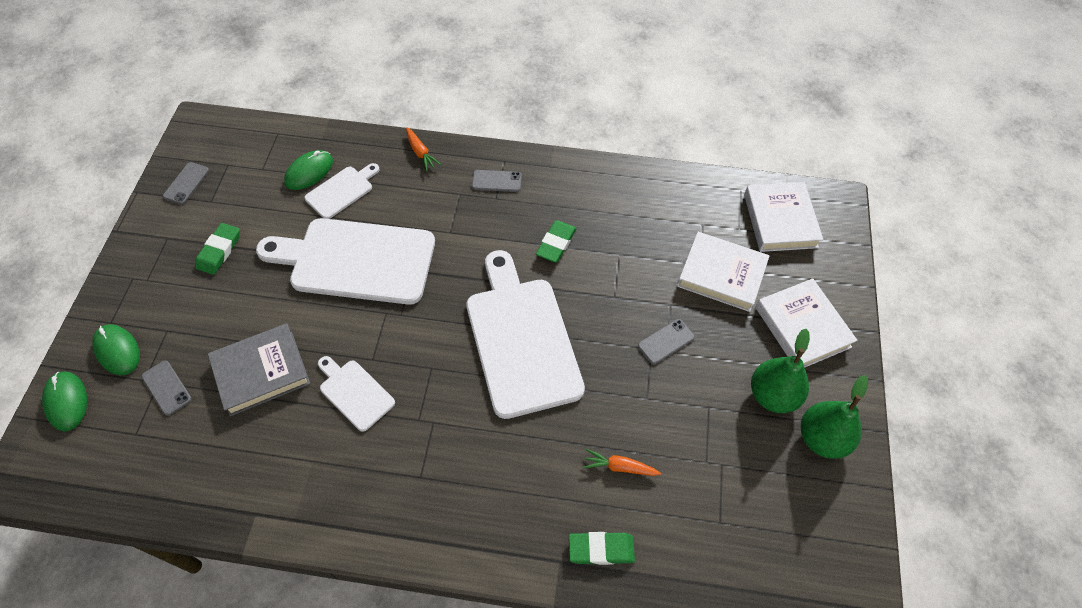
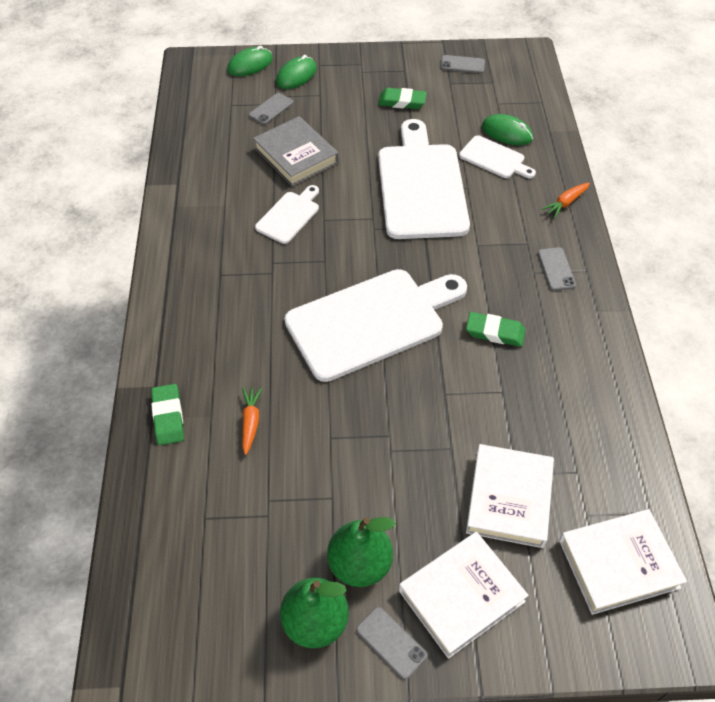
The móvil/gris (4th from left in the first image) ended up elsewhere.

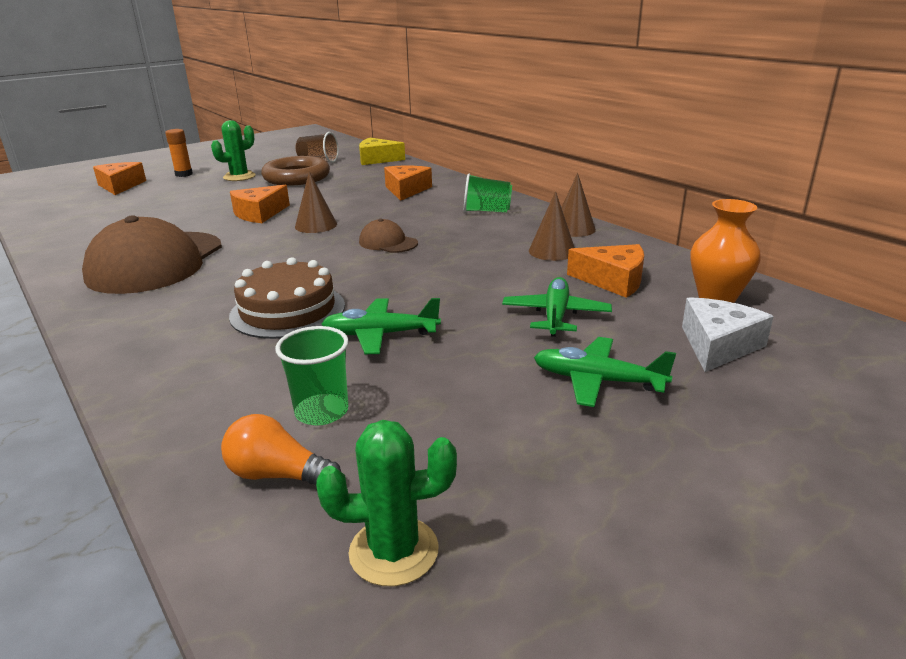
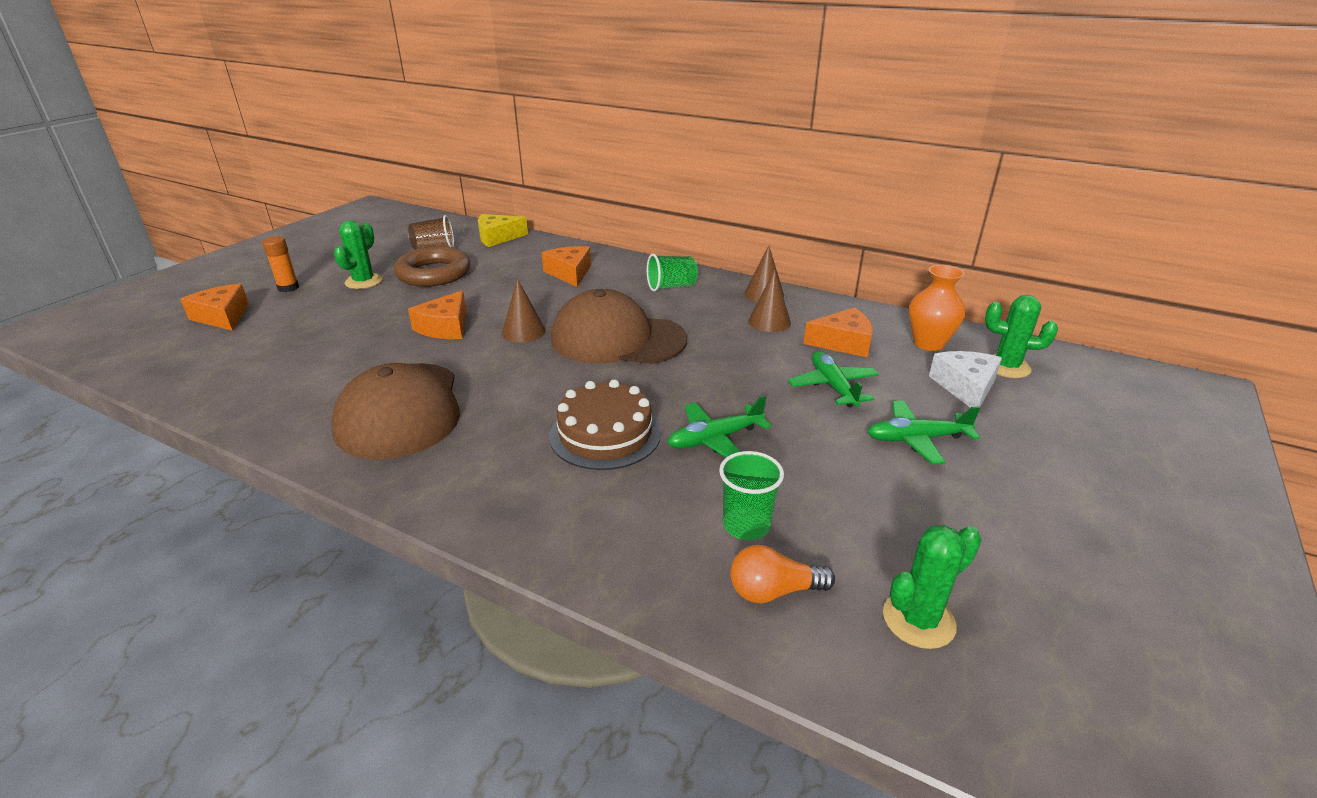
The second view gained the cactus/verde (3rd from left). The size of the gorra/marrón (2nd from left) changed by a factor of 2.19.

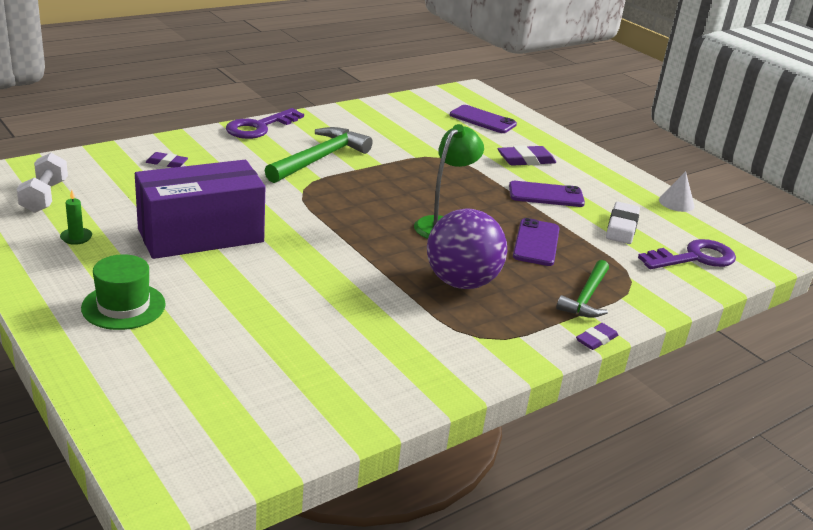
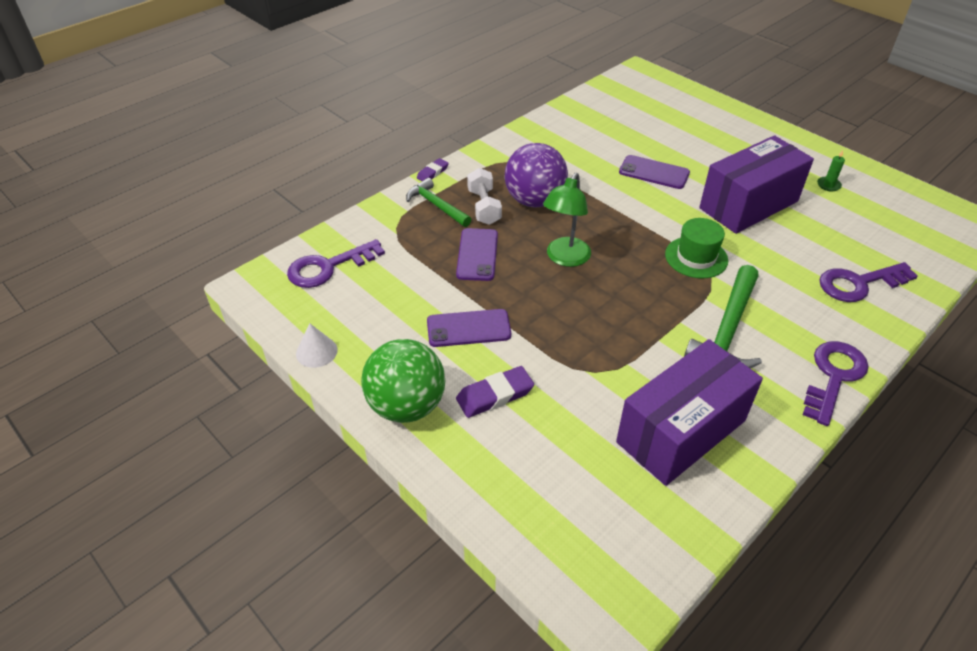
The second view lost the goma de borrar/blanco. The second view gained the pelota/verde. The second view gained the caja/morado (1st from left). The mancuerna/blanco ended up elsewhere. The sombrero/verde ended up elsewhere. The móvil/morado (1st from left in the first image) ended up elsewhere. Where the goma de borrar/morado (1st from left) stood, the llave/morado (3rd from left) came to stand. The martillo/verde (2nd from left in the first image) ended up facing another way, 60 degrees counterclockwise from before.

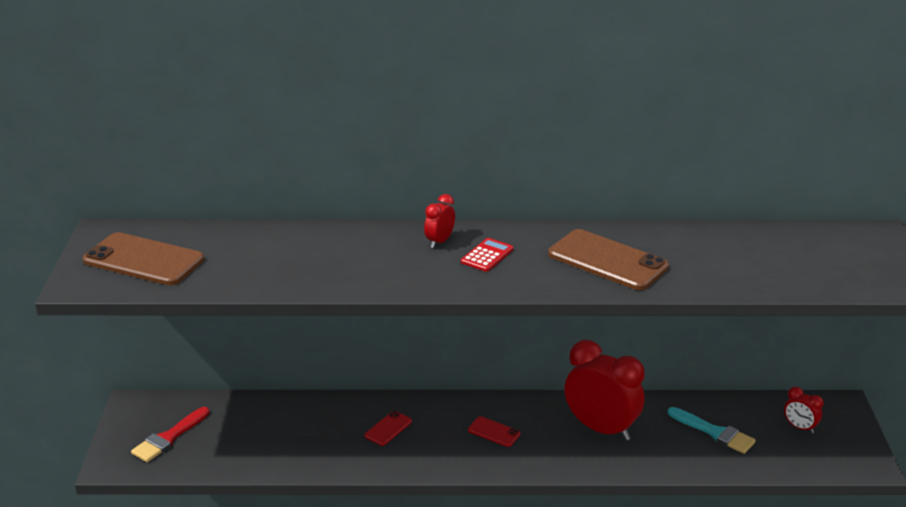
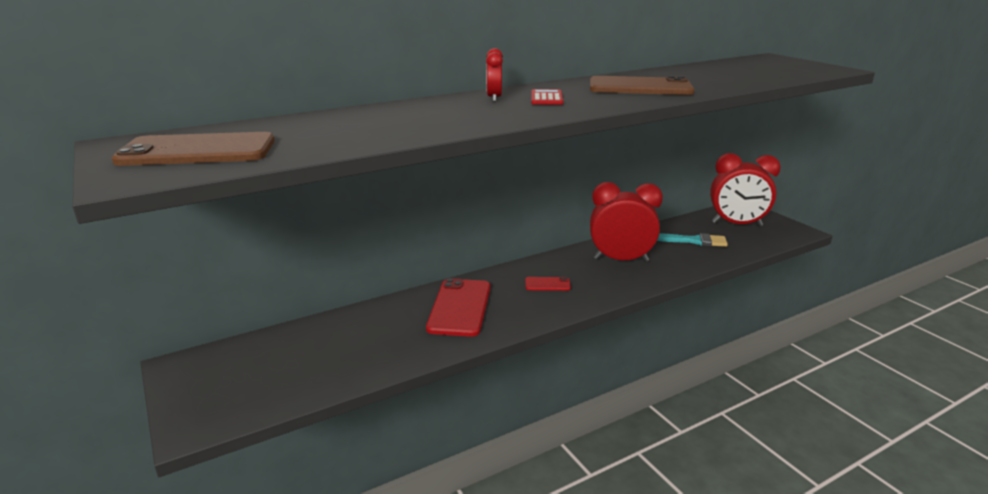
The second view lost the pincel/rojo. The size of the móvil/rojo (1st from left) changed by a factor of 2.07. The size of the despertador/rojo (3rd from left) changed by a factor of 2.16.

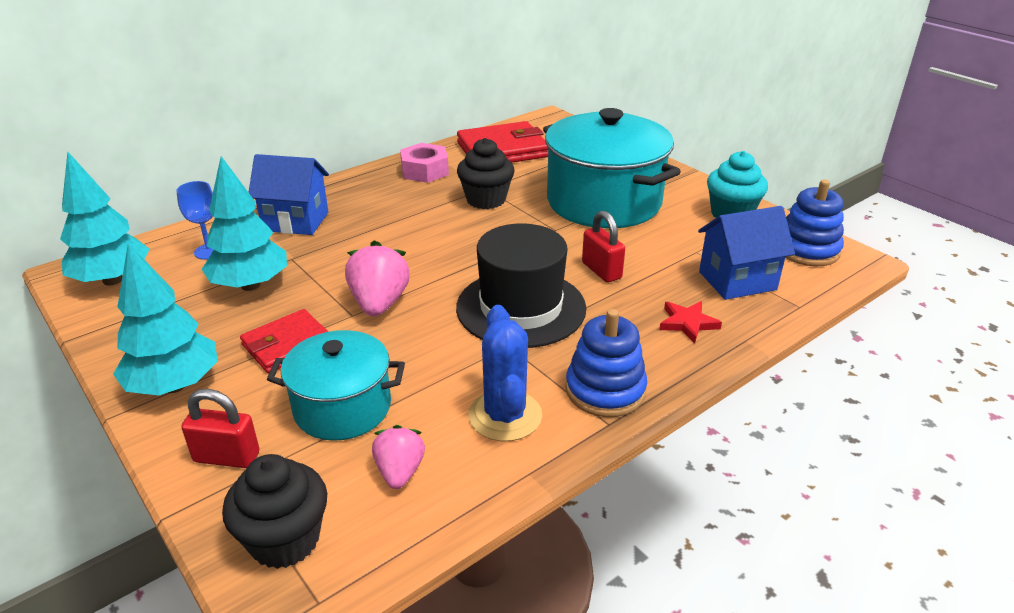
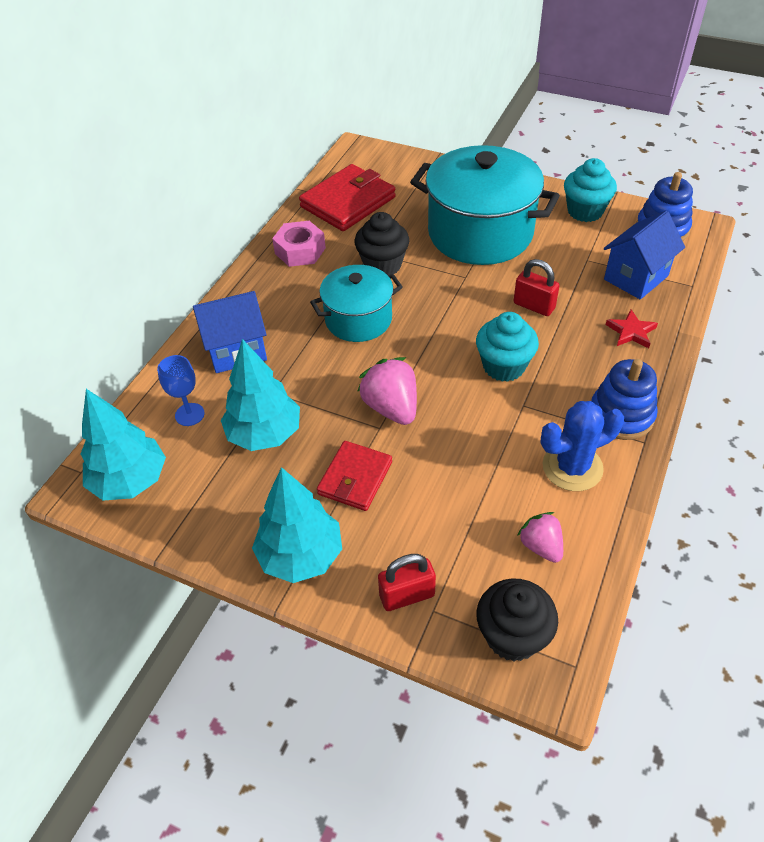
The olla/turquesa (1st from left) ended up elsewhere. Where the sombrero/negro stood, the magdalena/turquesa (1st from left) came to stand. The cactus/azul ended up facing another way, 75 degrees counterclockwise from before.

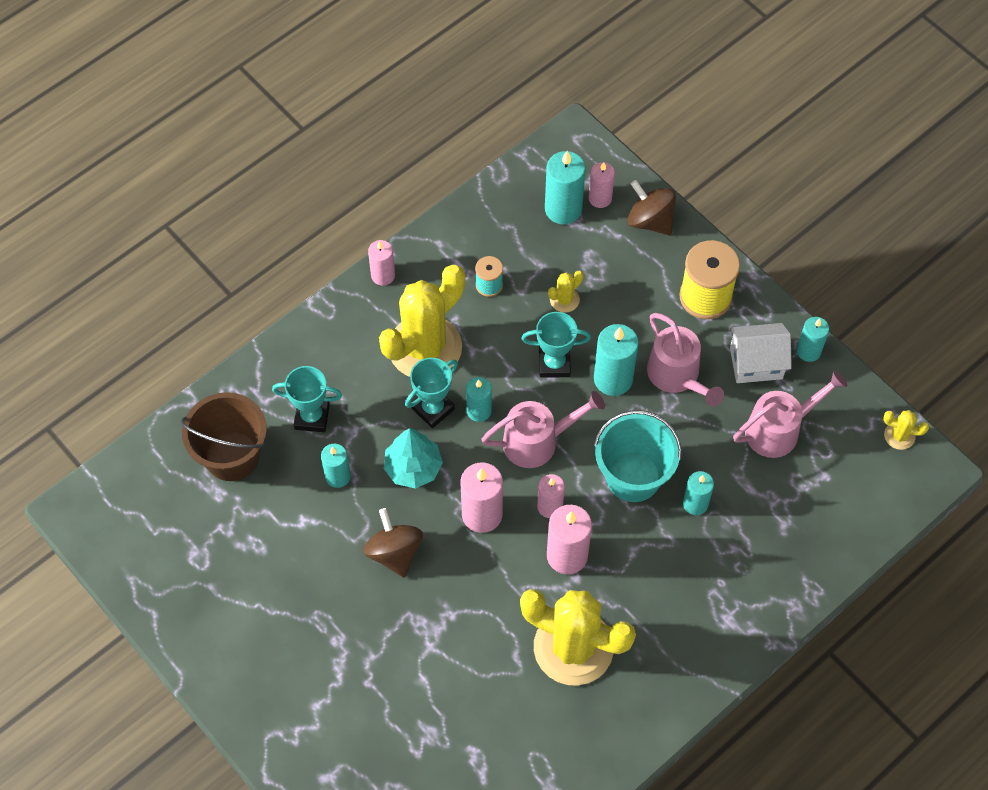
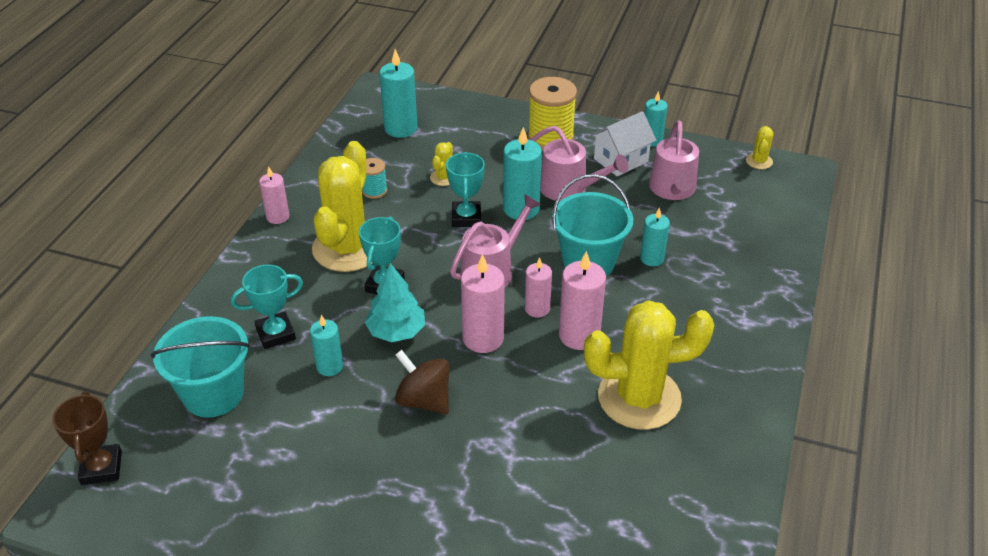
The second view lost the vela/turquesa (2nd from left). The second view lost the vela/rosa (5th from left). The second view lost the peonza/marrón (2nd from left). The second view gained the trofeo/marrón. What was the balde/marrón turned into the balde/turquesa (1st from left). The trofeo/turquesa (3rd from left) ended up facing another way, 60 degrees counterclockwise from before. The regadera/rosa (3rd from left) ended up facing another way, 150 degrees clockwise from before. The cactus/amarillo (4th from left) ended up facing another way, 60 degrees counterclockwise from before.

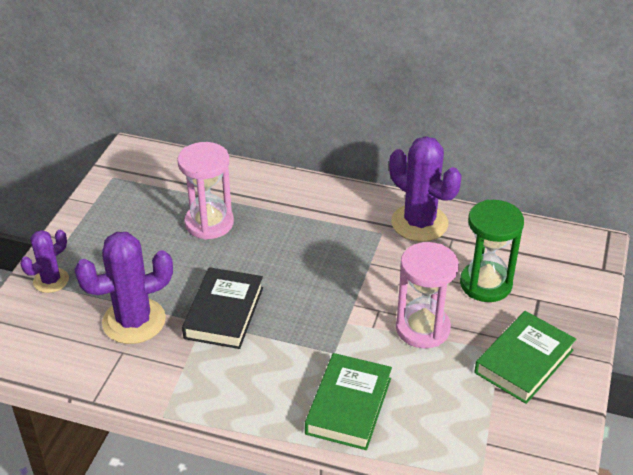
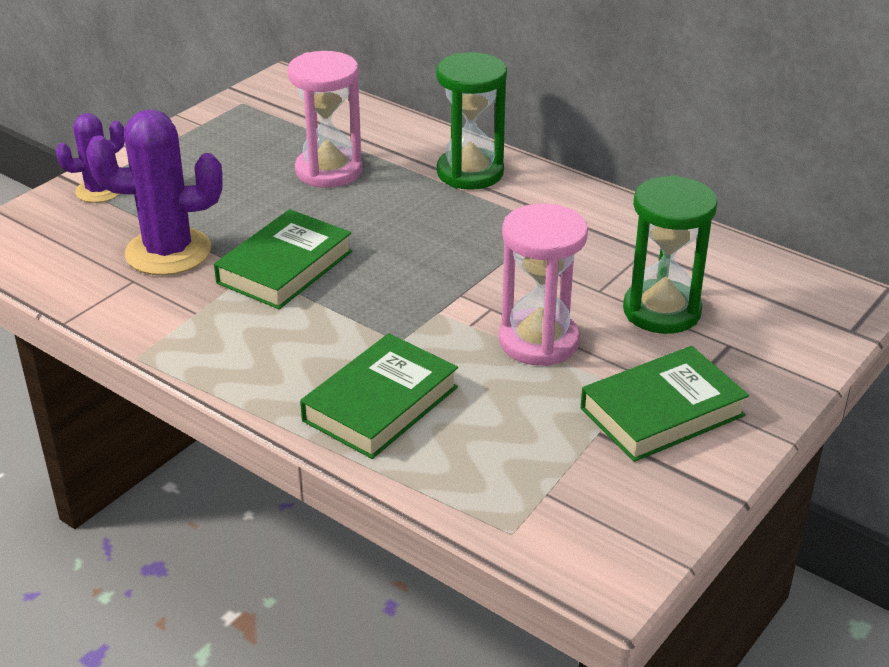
The second view lost the cactus/morado (3rd from left). The second view gained the reloj de arena/verde (1st from left). What was the libro/negro turned into the libro/verde (1st from left).

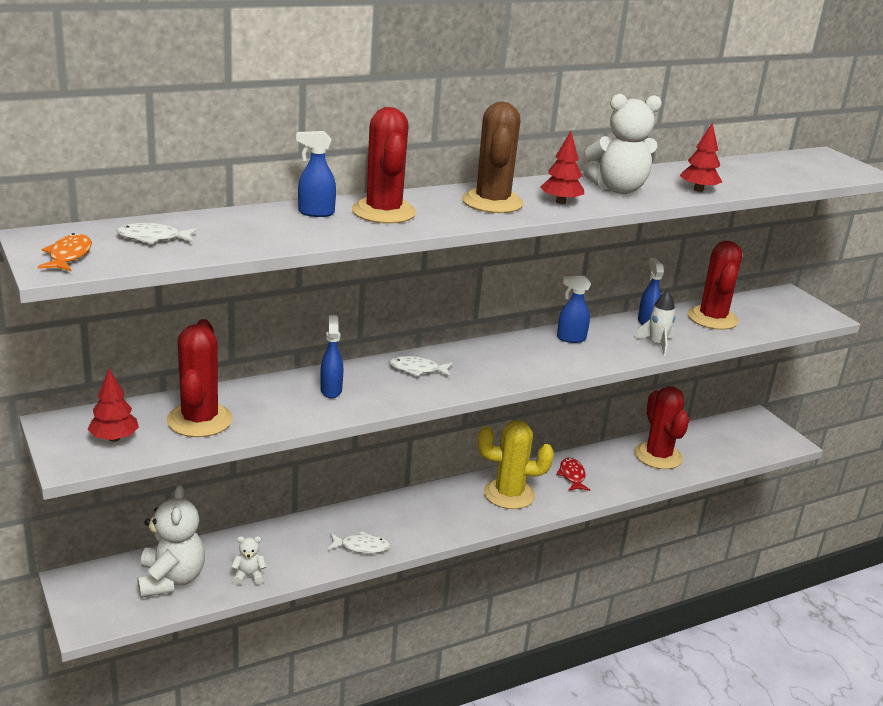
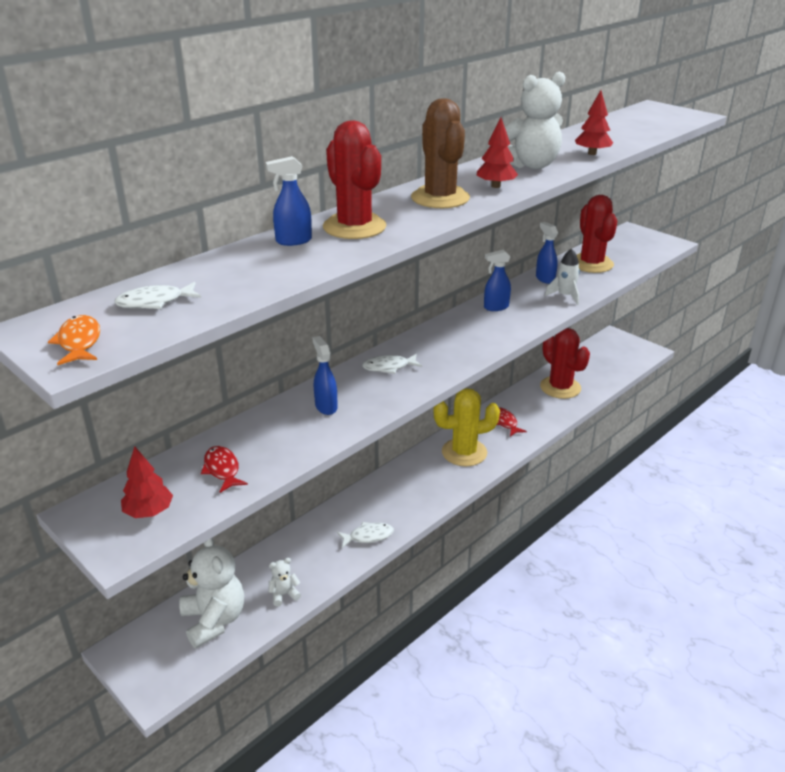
Where the cactus/rojo (1st from left) stood, the pez/rojo (1st from left) came to stand.

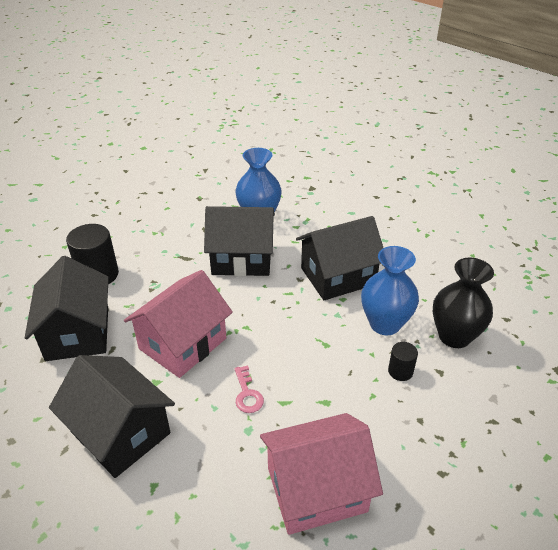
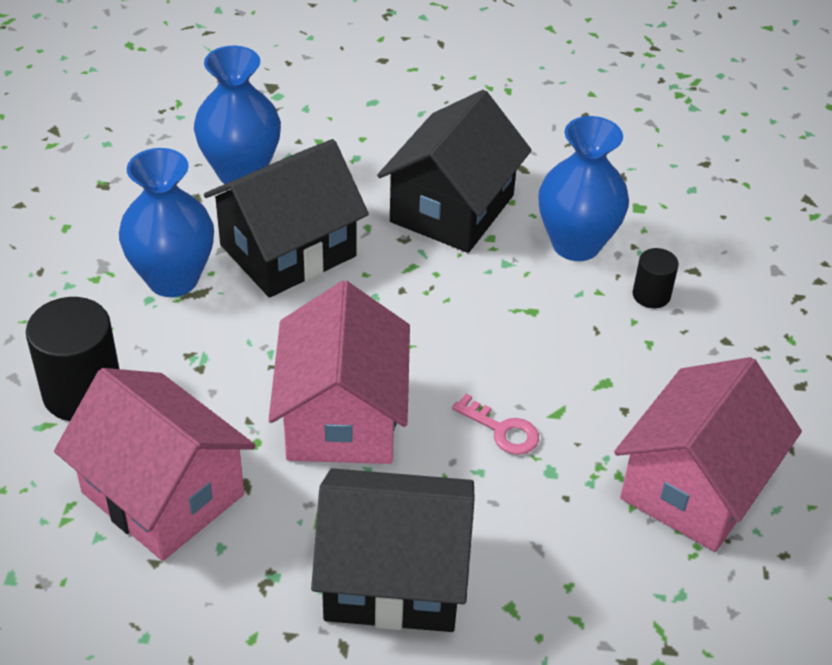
The second view lost the florero/negro. The second view gained the florero/azul (1st from left). What was the casa/negro (1st from left) turned into the casa/rosa (1st from left).

